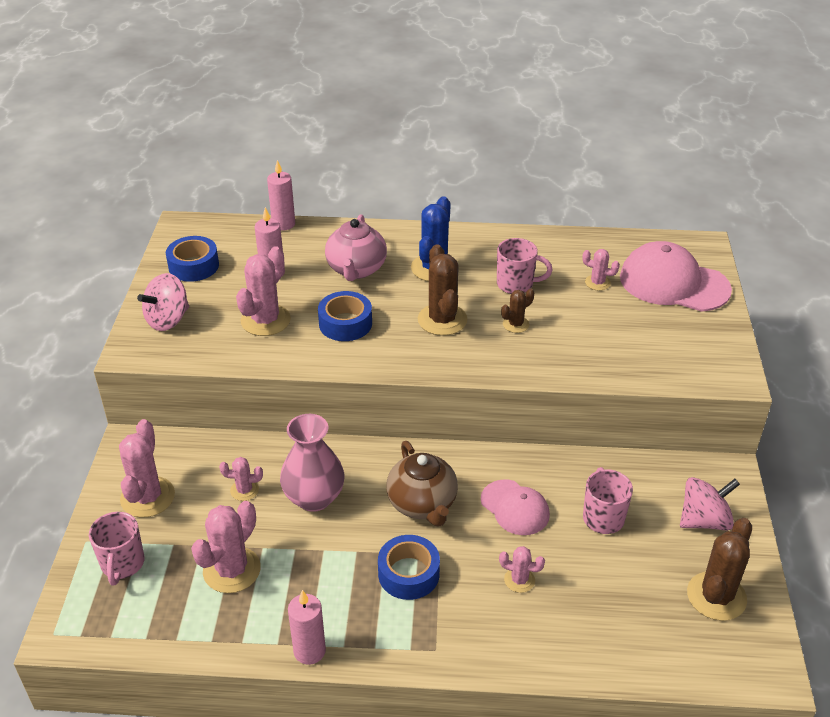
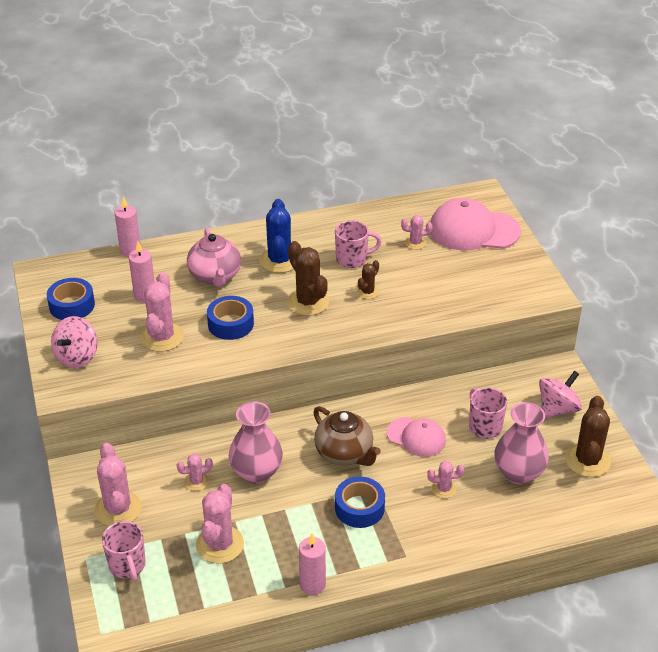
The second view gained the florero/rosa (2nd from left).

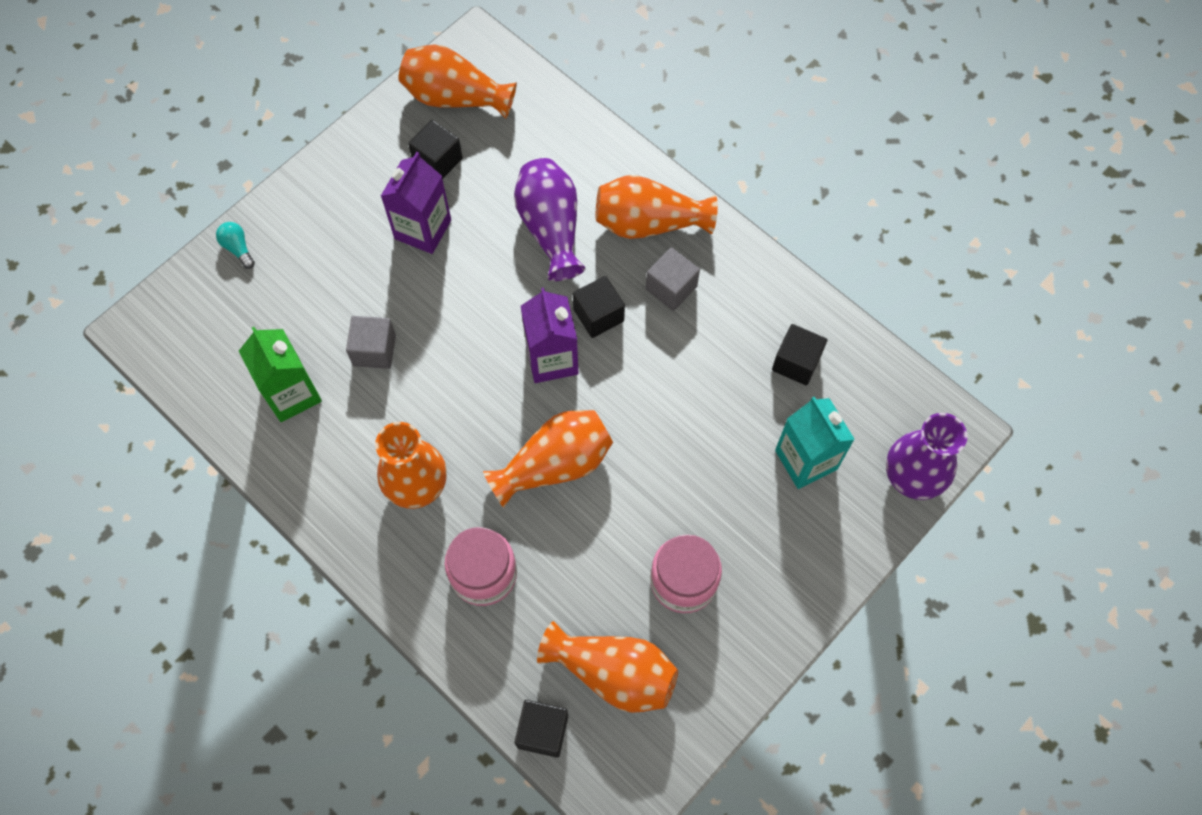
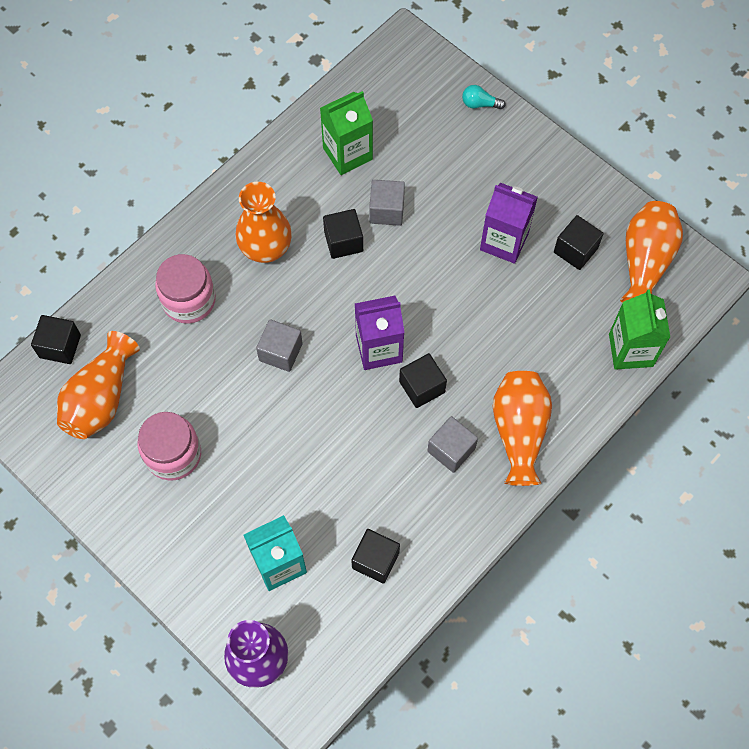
The second view lost the florero/morado (1st from left). The second view gained the cubo/negro (2nd from left). The second view gained the cartón de leche/verde (2nd from left). Where the florero/naranja (3rd from left) stood, the cubo/gris (1st from left) came to stand. The bombilla/turquesa ended up facing another way, 135 degrees counterclockwise from before.

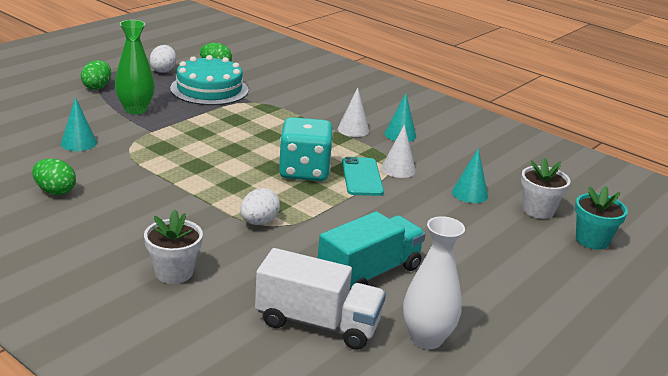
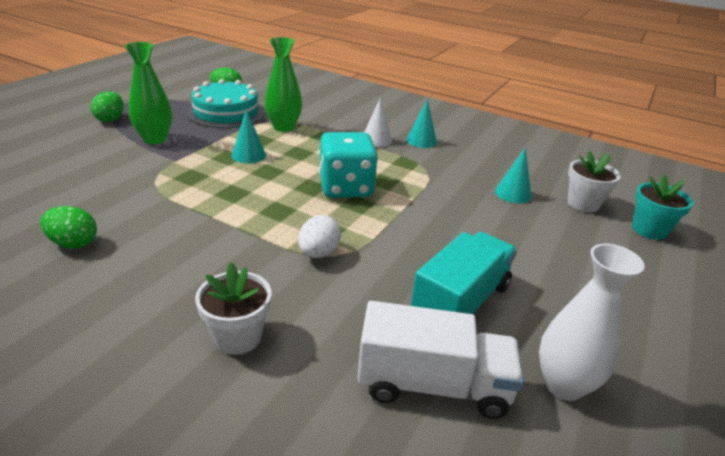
The second view lost the huevo/blanco (1st from left). The second view lost the móvil/turquesa. The second view lost the cono/blanco (2nd from left). The second view gained the florero/verde (2nd from left). The cono/turquesa (1st from left) ended up elsewhere.

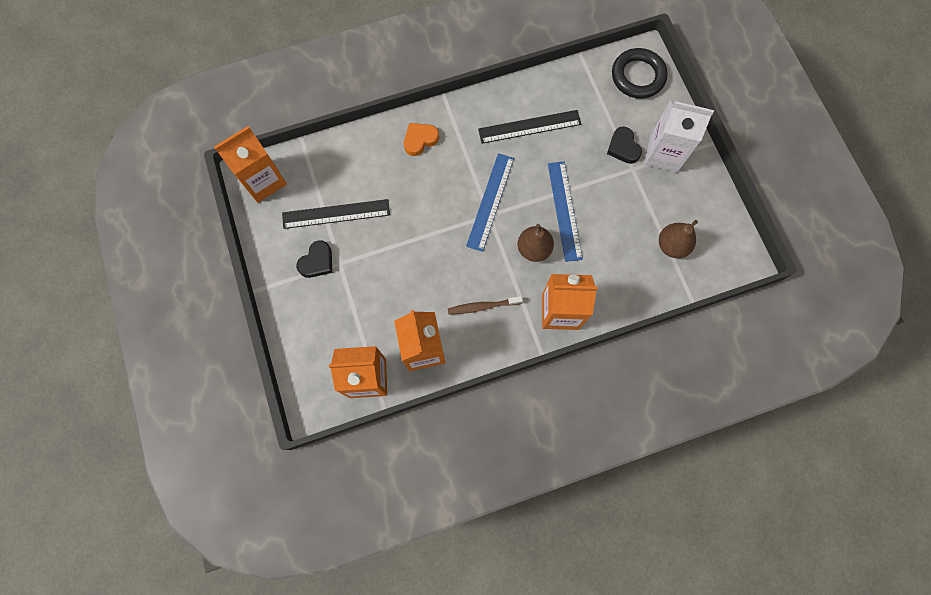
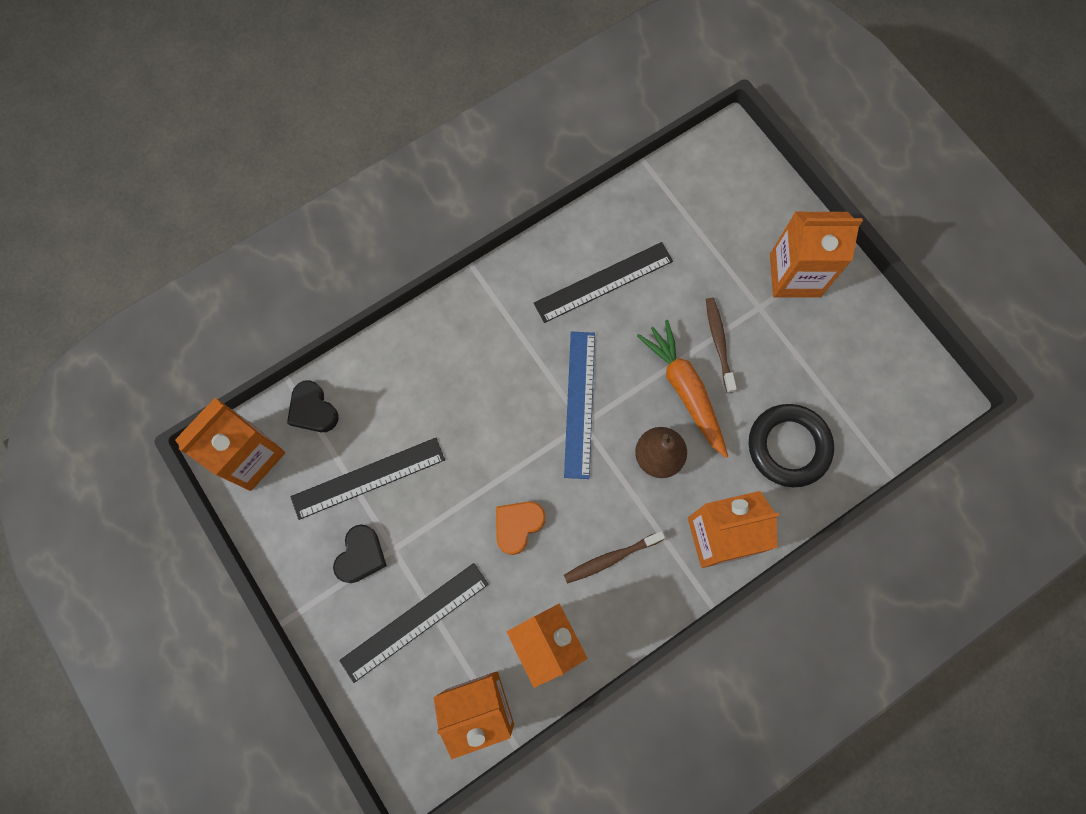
The second view lost the pera/marrón (2nd from left). The second view gained the regla/negro (2nd from left). The second view gained the cepillo de dientes/marrón (2nd from left). The corazón/naranja ended up elsewhere. The corazón/negro (2nd from left in the first image) ended up elsewhere. The anillo/negro ended up elsewhere. Where the regla/azul (2nd from left) stood, the zanahoria/naranja came to stand. What was the cartón de leche/blanco turned into the cartón de leche/naranja (5th from left).

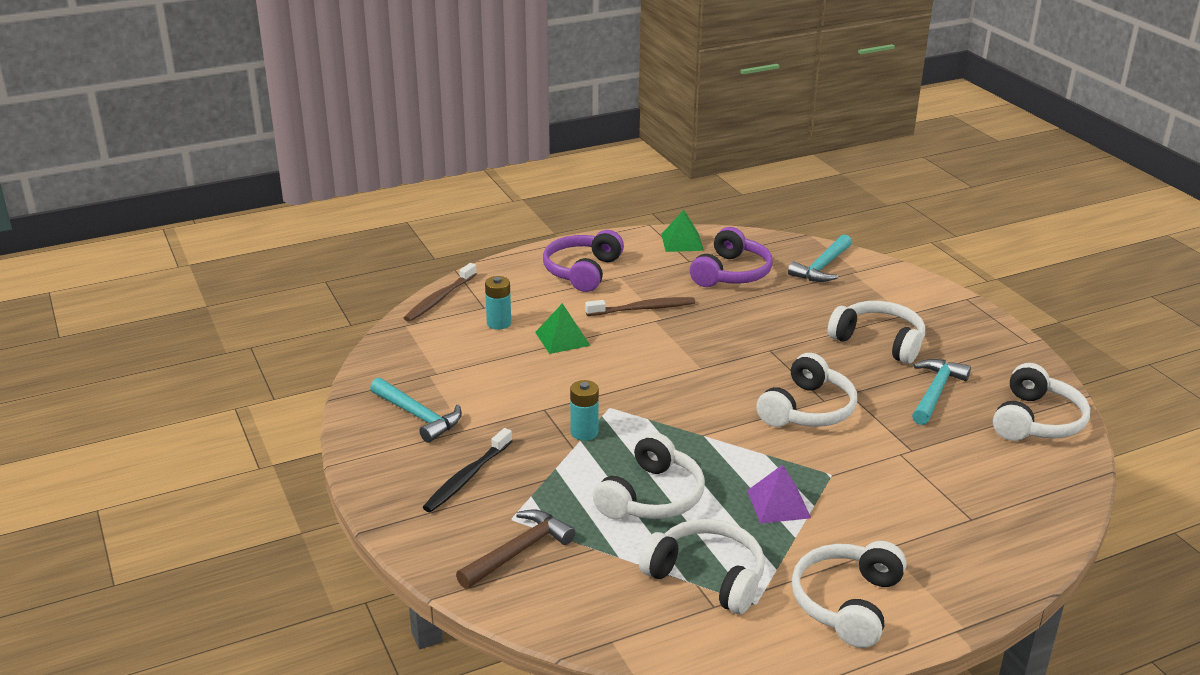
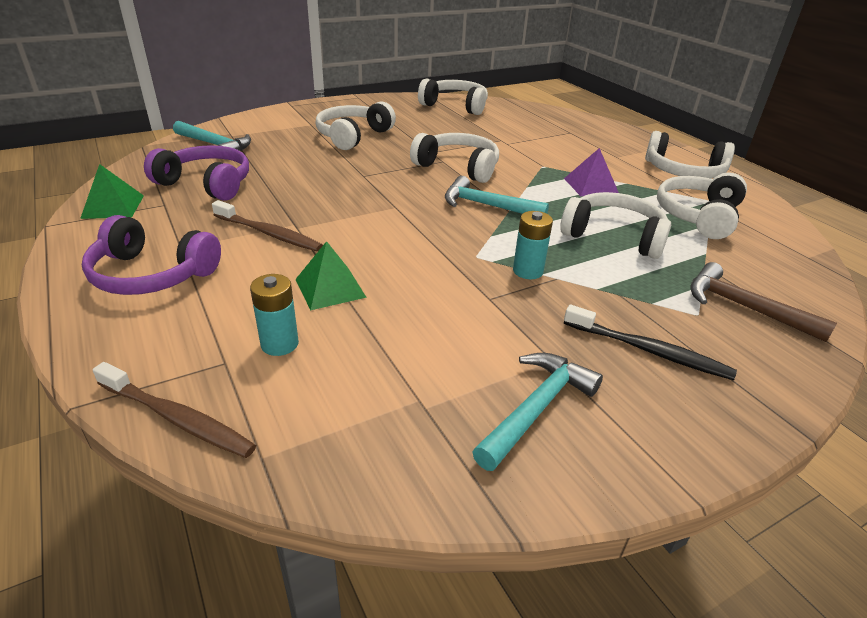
The martillo/turquesa (3rd from left in the first image) ended up elsewhere. The cepillo de dientes/marrón (2nd from left) ended up facing another way, 135 degrees clockwise from before.

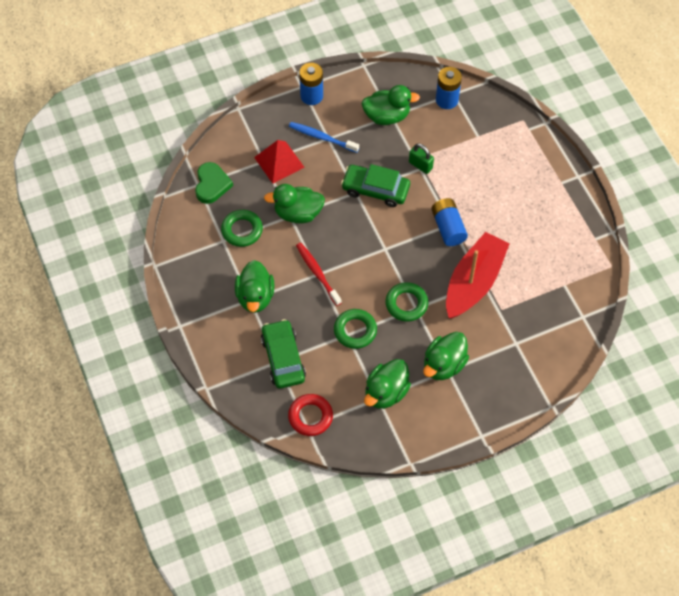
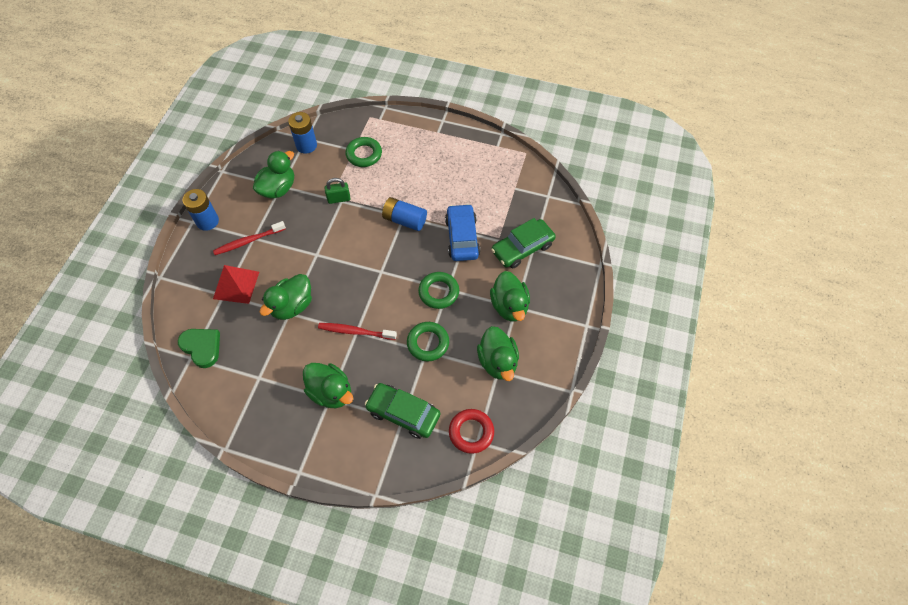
The anillo/verde (1st from left) ended up elsewhere. The coche/verde (2nd from left) ended up elsewhere. Where the barco/rojo stood, the coche/azul came to stand. What was the cepillo de dientes/azul turned into the cepillo de dientes/rojo (1st from left).

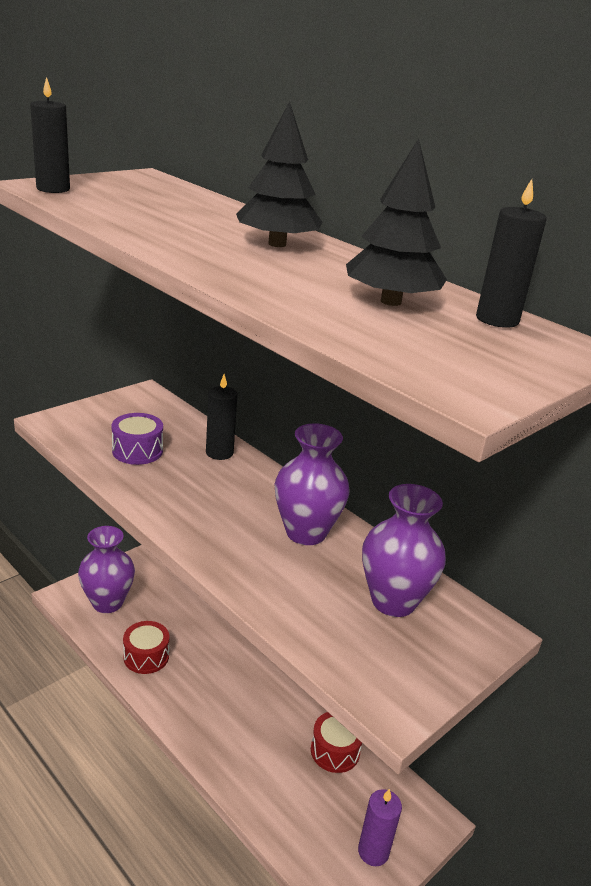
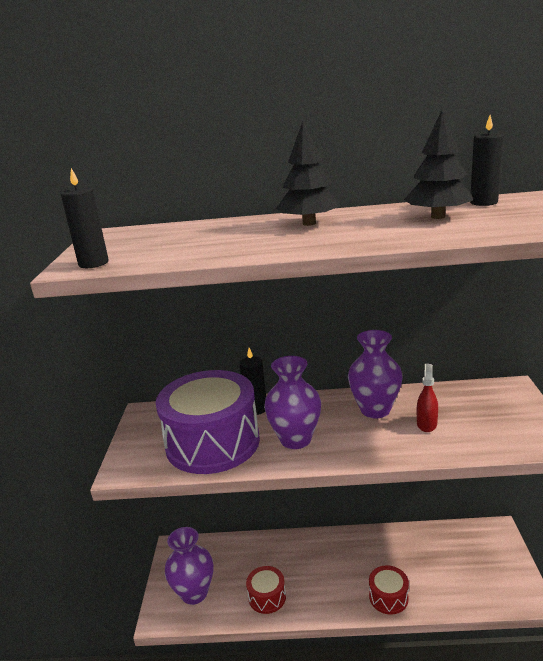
The second view lost the vela/morado. The second view gained the pulverizador/rojo. The tambor/rojo (2nd from left) ended up elsewhere. The florero/morado (3rd from left in the first image) ended up elsewhere. The size of the tambor/morado changed by a factor of 2.23.

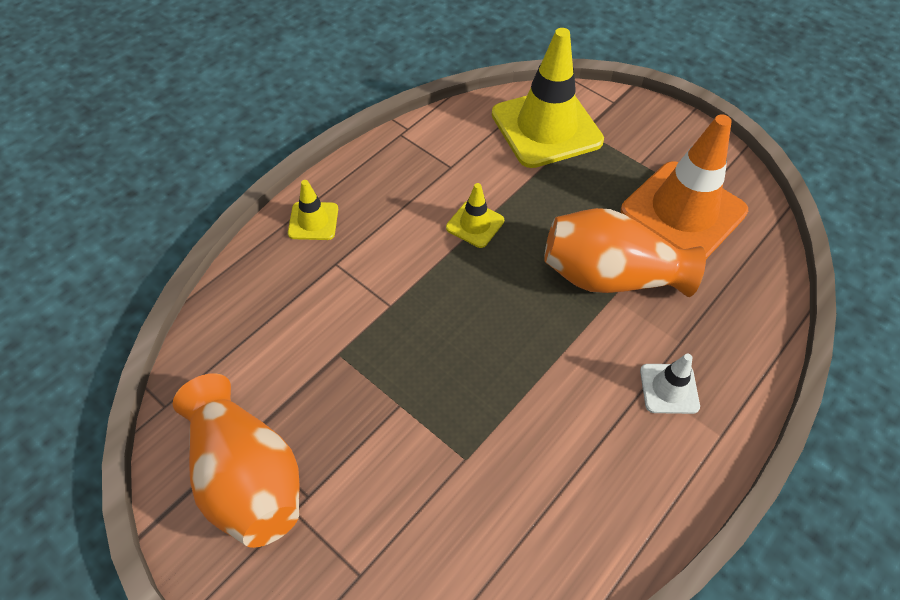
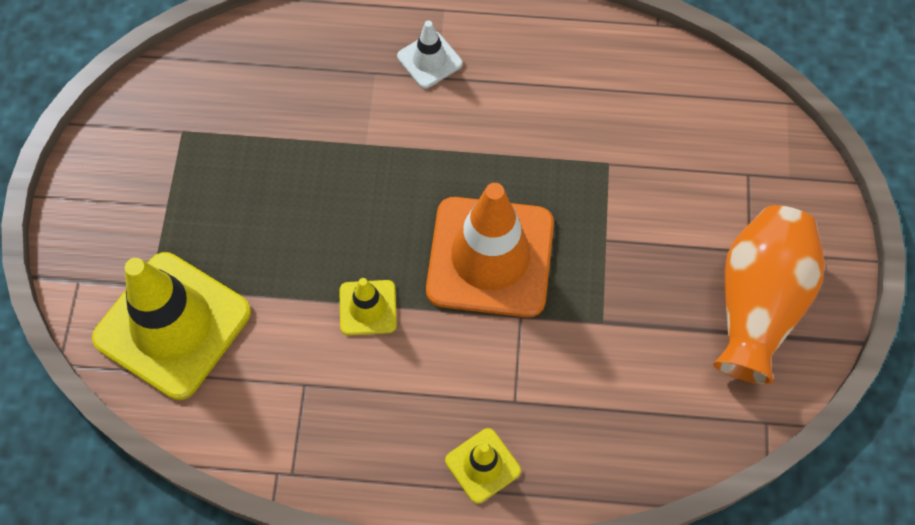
The second view lost the florero/naranja (2nd from left). The cono de tráfico/naranja ended up elsewhere.

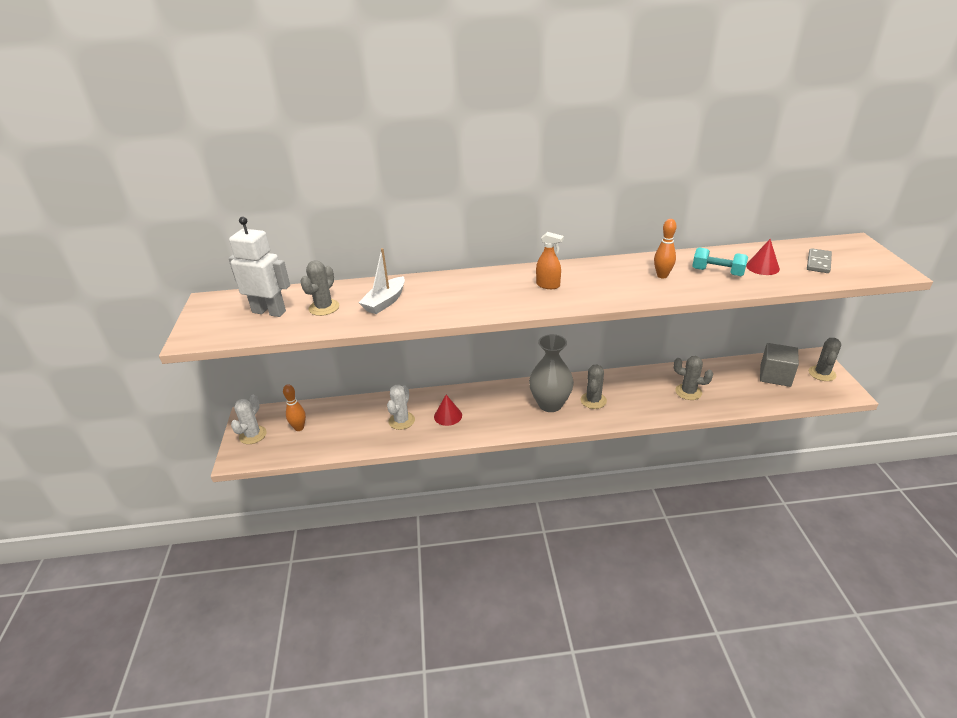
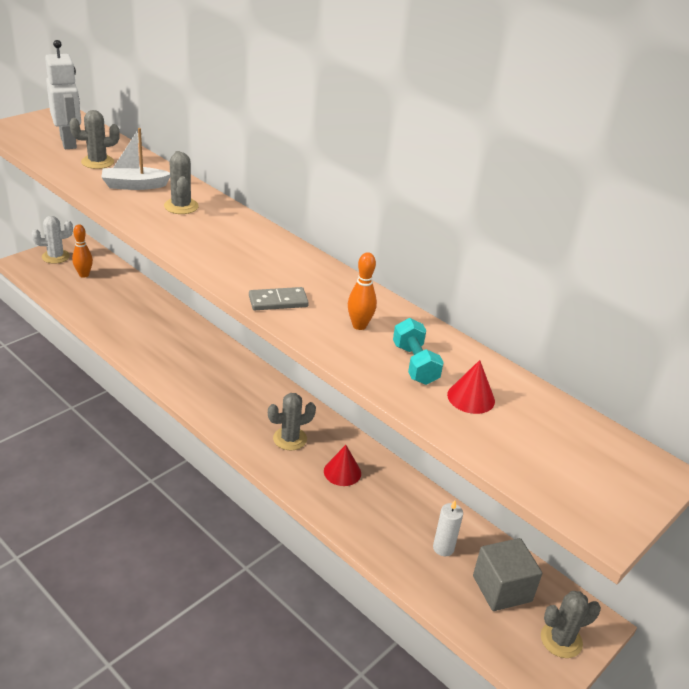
The second view lost the cactus/blanco (2nd from left). The second view lost the florero/gris. The second view lost the pulverizador/naranja. The second view gained the vela/blanco. The cono/rojo (1st from left) ended up elsewhere. The cactus/gris (3rd from left in the first image) ended up elsewhere. The ficha de dominó/gris ended up elsewhere.

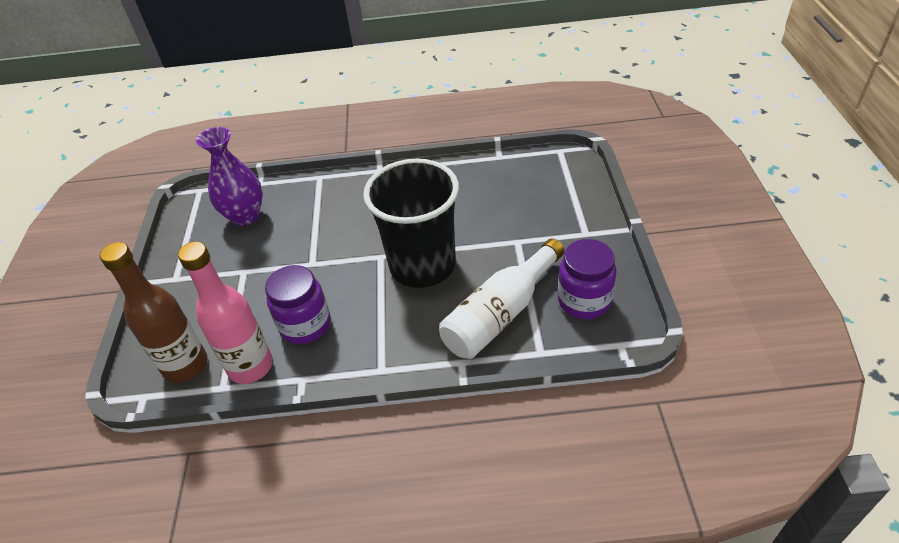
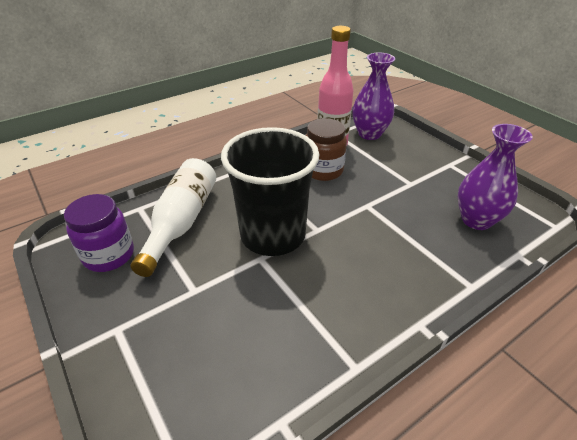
Where the botella/marrón stood, the florero/morado (1st from left) came to stand. What was the tarro/morado (1st from left) turned into the tarro/marrón.

